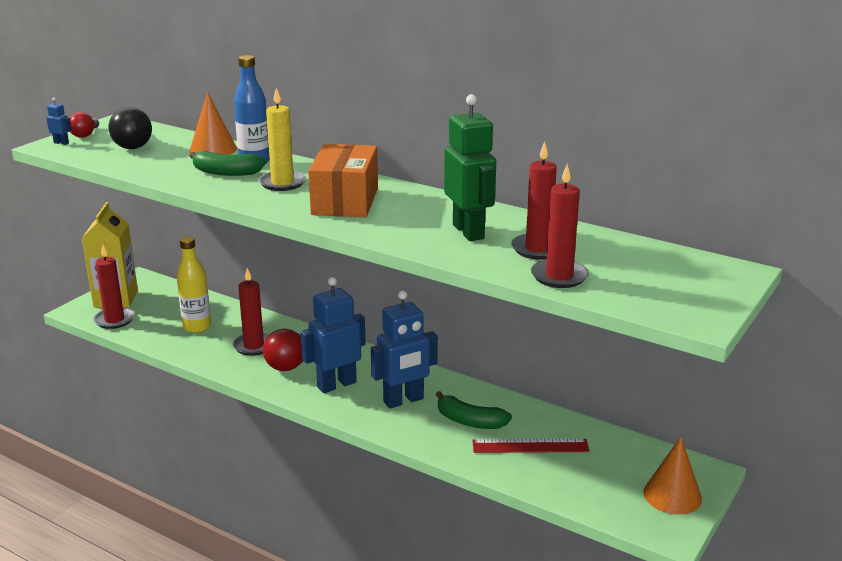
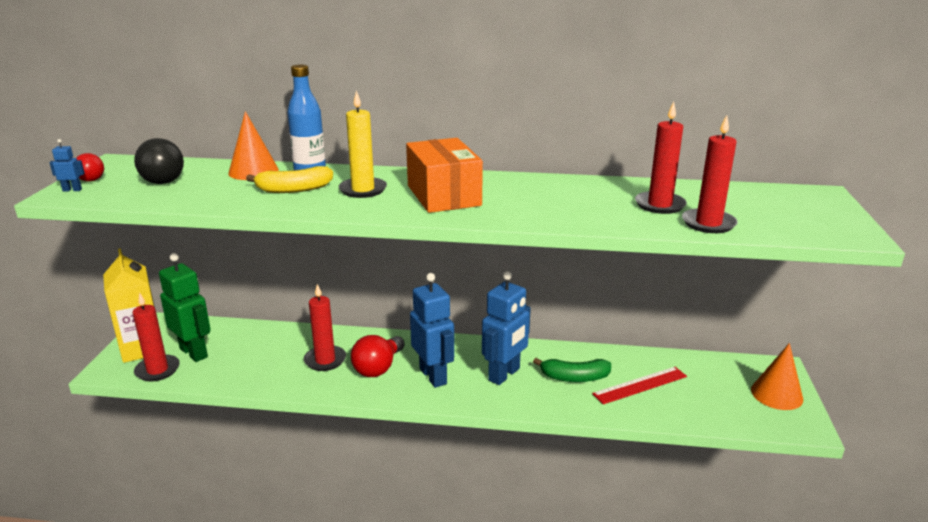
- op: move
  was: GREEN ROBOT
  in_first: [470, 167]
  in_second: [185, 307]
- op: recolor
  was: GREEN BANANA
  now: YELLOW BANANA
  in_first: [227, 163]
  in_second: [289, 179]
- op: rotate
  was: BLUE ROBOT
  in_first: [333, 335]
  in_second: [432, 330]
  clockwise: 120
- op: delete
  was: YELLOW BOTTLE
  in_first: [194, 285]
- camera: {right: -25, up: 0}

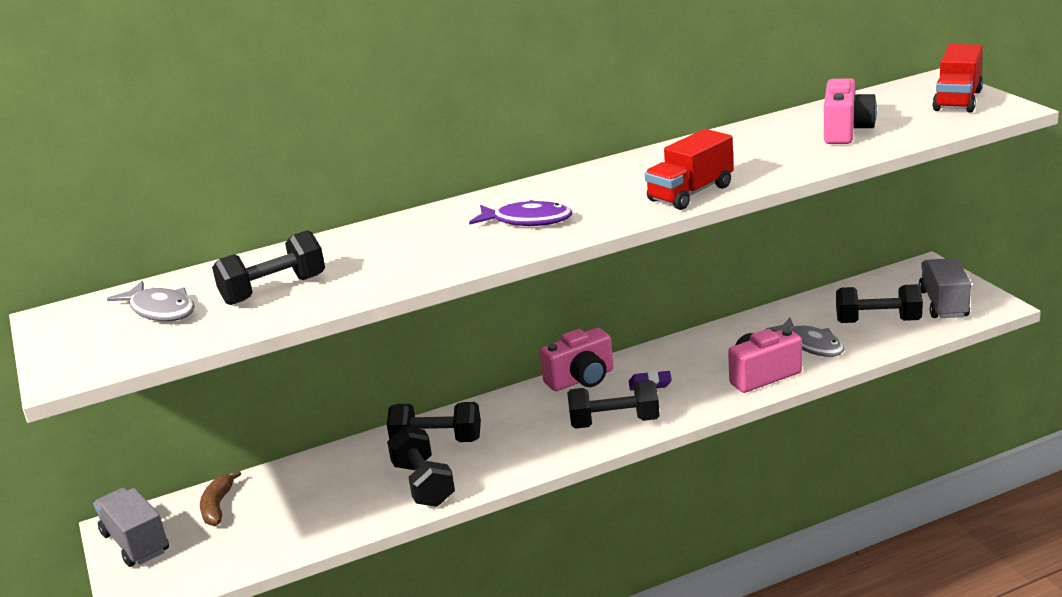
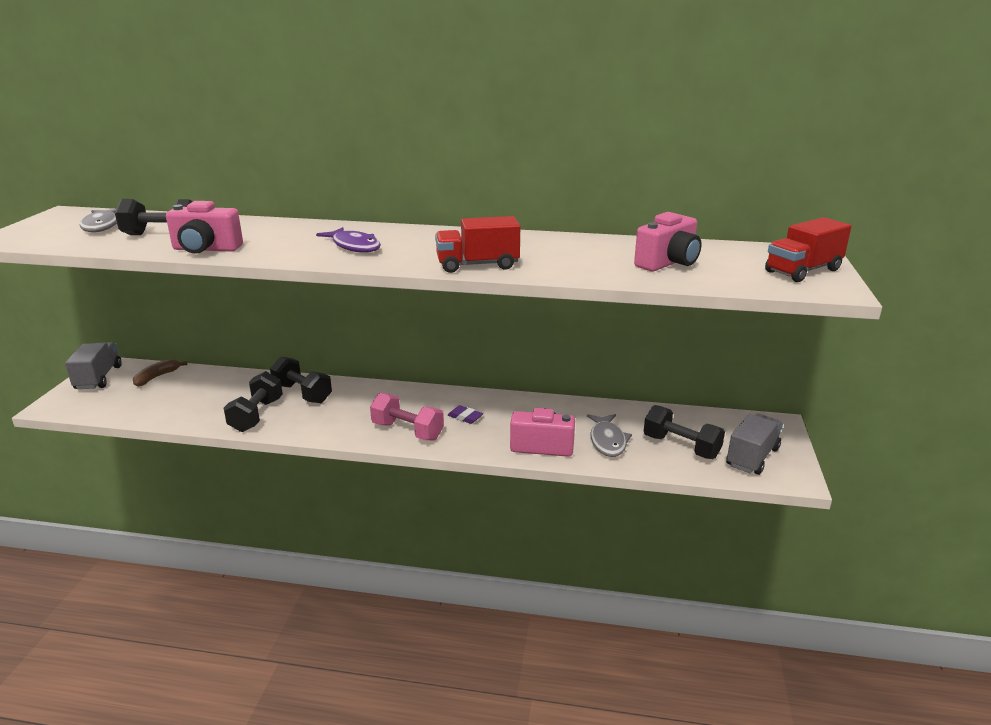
- op: move
  was: PINK CAMERA
  in_first: [577, 359]
  in_second: [204, 227]
- op: recolor
  was: BLACK DUMBBELL
  now: PINK DUMBBELL
  in_first: [613, 404]
  in_second: [407, 416]
- camera: {right: 30, up: 0}

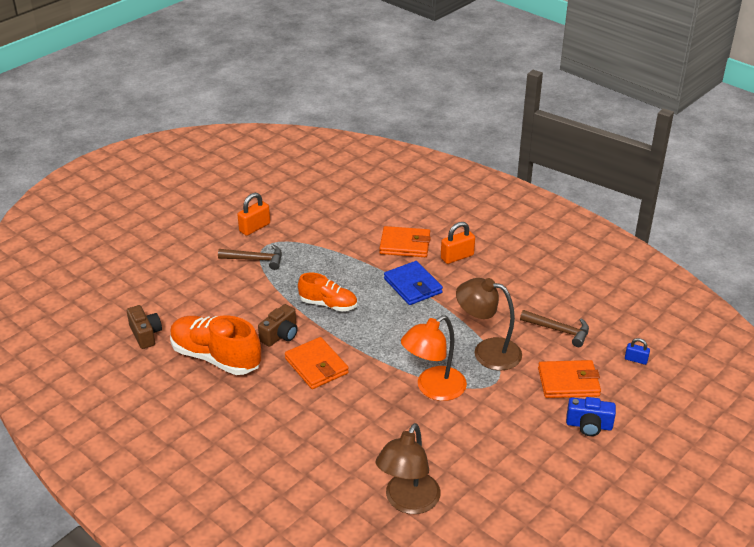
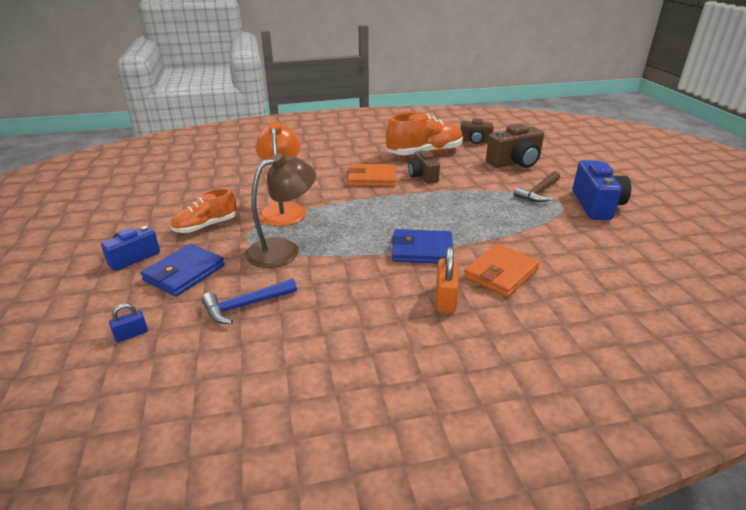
- op: recolor
  was: ORANGE WALLET
  now: BLUE WALLET
  in_first: [569, 379]
  in_second: [183, 270]
- op: move
  was: ORANGE SHOE
  in_first: [327, 292]
  in_second: [204, 210]
- op: recolor
  was: BROWN HAMMER
  now: BLUE HAMMER
  in_first: [554, 328]
  in_second: [249, 301]
- op: insert
  now: BROWN CAMERA
  in_second: [515, 146]
- op: replace
  was: ORANGE PADLOCK
  now: BLUE CAMERA
  in_first: [254, 214]
  in_second: [602, 190]
- op: delete
  was: BROWN LAMP
  in_first: [408, 468]
- camera: {right: 125, up: -5}

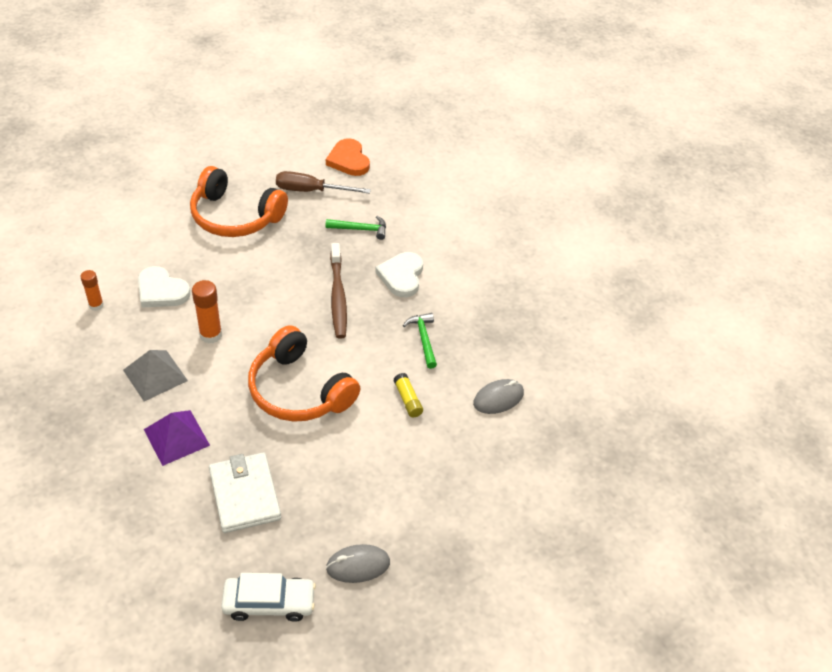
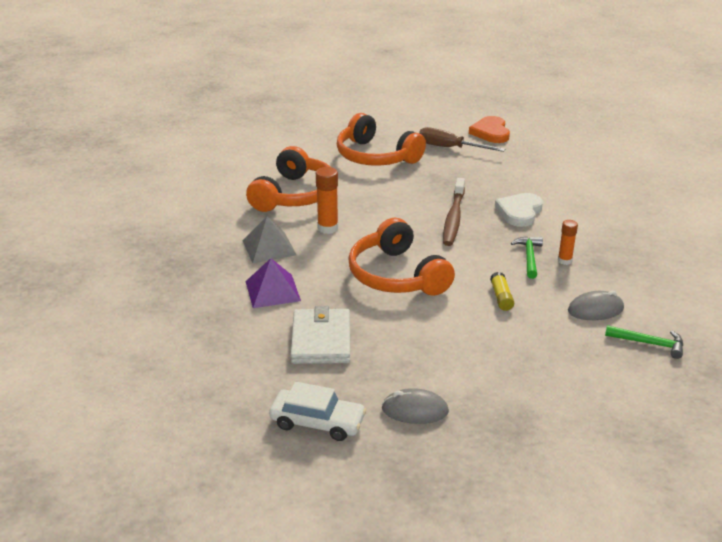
- op: replace
  was: WHITE HEART
  now: ORANGE HEADPHONES
  in_first: [164, 286]
  in_second: [288, 179]
- op: move
  was: ORANGE GLUE STICK
  in_first: [92, 290]
  in_second: [568, 242]
- op: move
  was: GREEN HAMMER
  in_first: [356, 228]
  in_second: [644, 342]
- camera: {right: 20, up: -15}

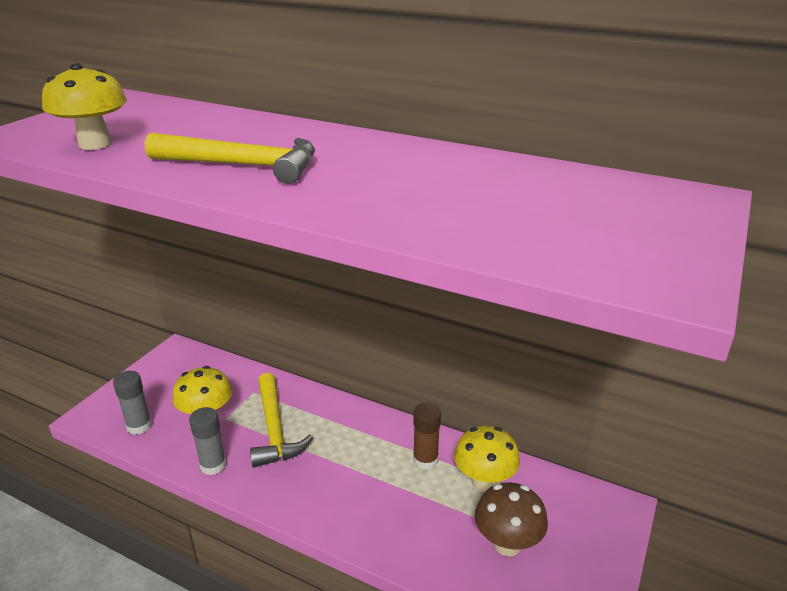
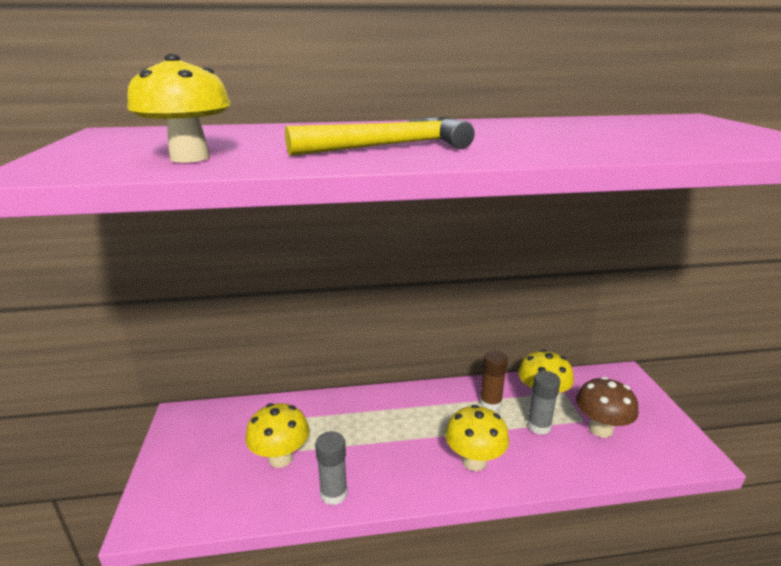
- op: insert
  now: YELLOW MUSHROOM
  in_second: [477, 438]
- op: move
  was: GREY GLUE STICK
  in_first: [132, 403]
  in_second: [544, 403]
- op: delete
  was: YELLOW HAMMER
  in_first: [281, 420]
- camera: {right: -35, up: -5}

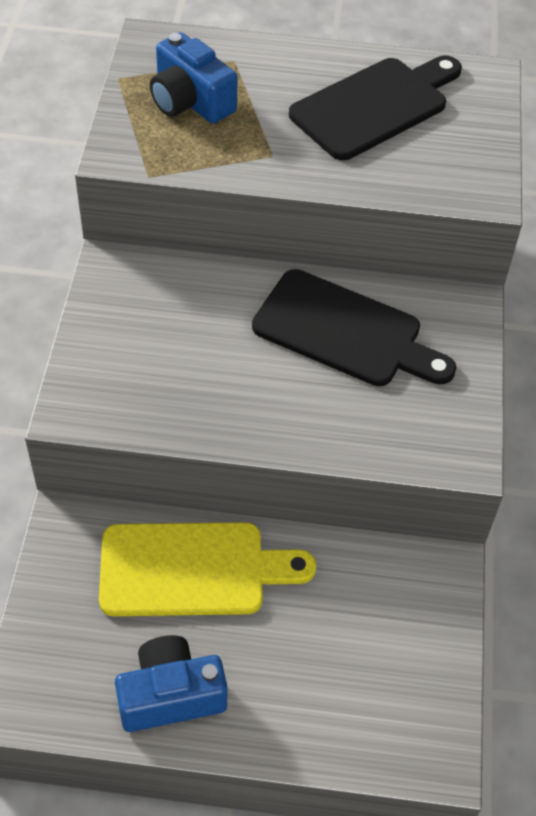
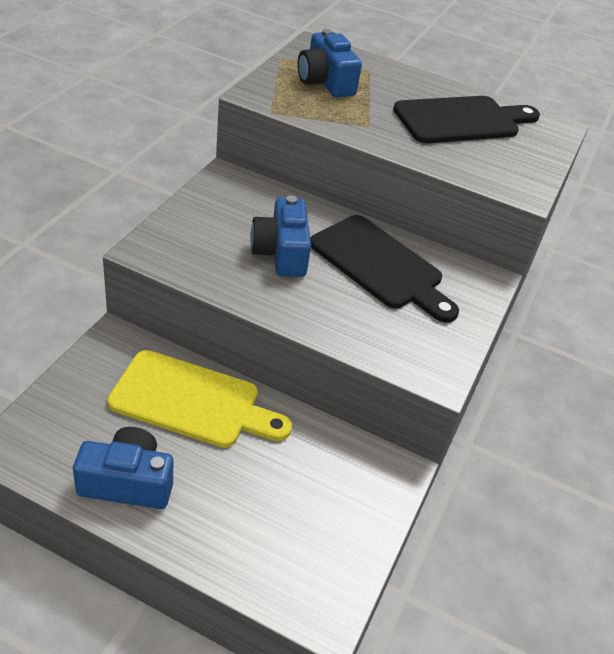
- op: insert
  now: BLUE CAMERA
  in_second: [280, 236]
- camera: {right: 15, up: -10}

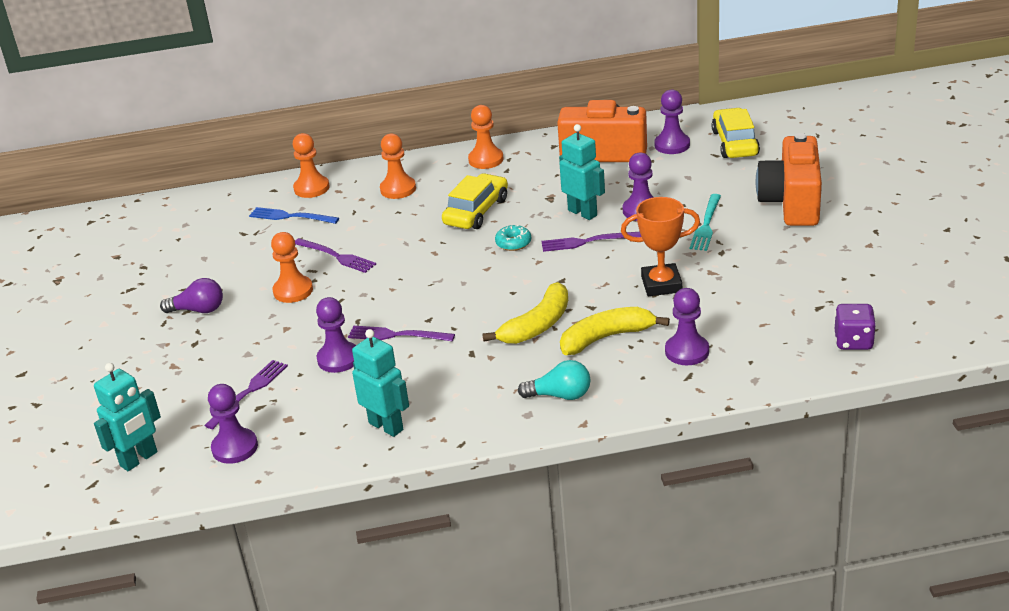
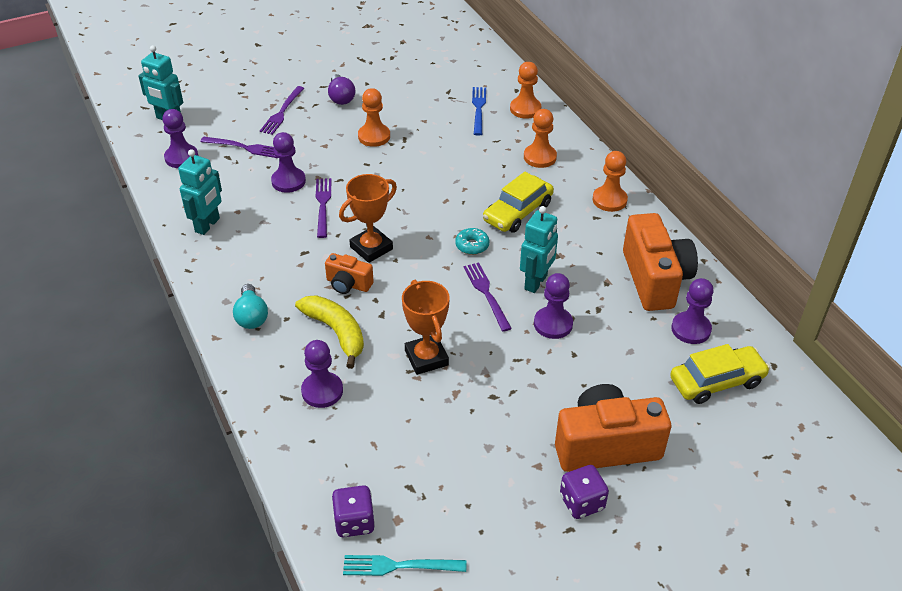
- op: move
  was: PURPLE FORK
  in_first: [335, 255]
  in_second: [282, 110]
- op: replace
  was: YELLOW BANANA
  now: ORANGE CAMERA
  in_first: [525, 313]
  in_second: [349, 273]
- op: insert
  now: ORANGE TROPHY
  in_second: [368, 218]
- op: move
  was: TURQUOISE FORK
  in_first: [705, 222]
  in_second: [404, 565]
- op: rotate
  was: YELLOW CAR
  in_first: [475, 201]
  in_second: [518, 202]
  clockwise: 120
- op: insert
  now: PURPLE DICE
  in_second: [584, 492]
- camera: {right: 70, up: 10}

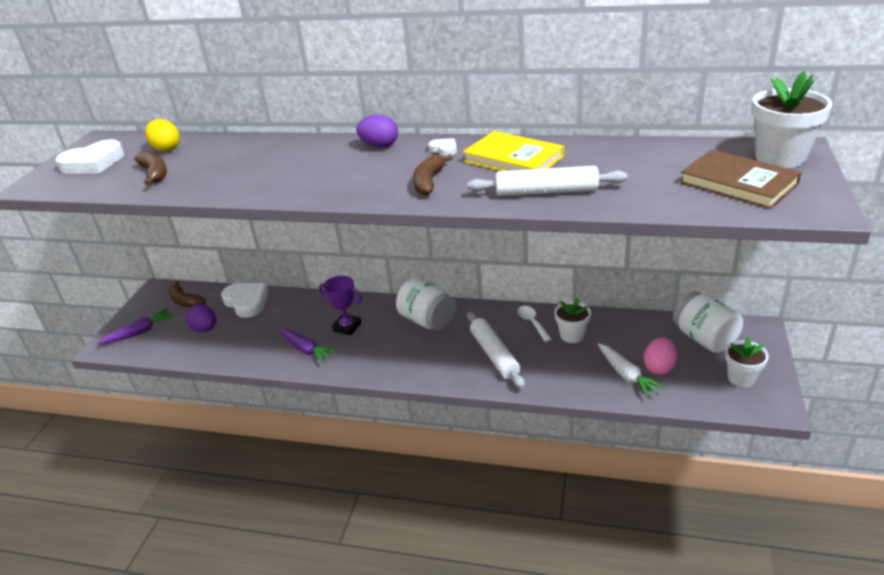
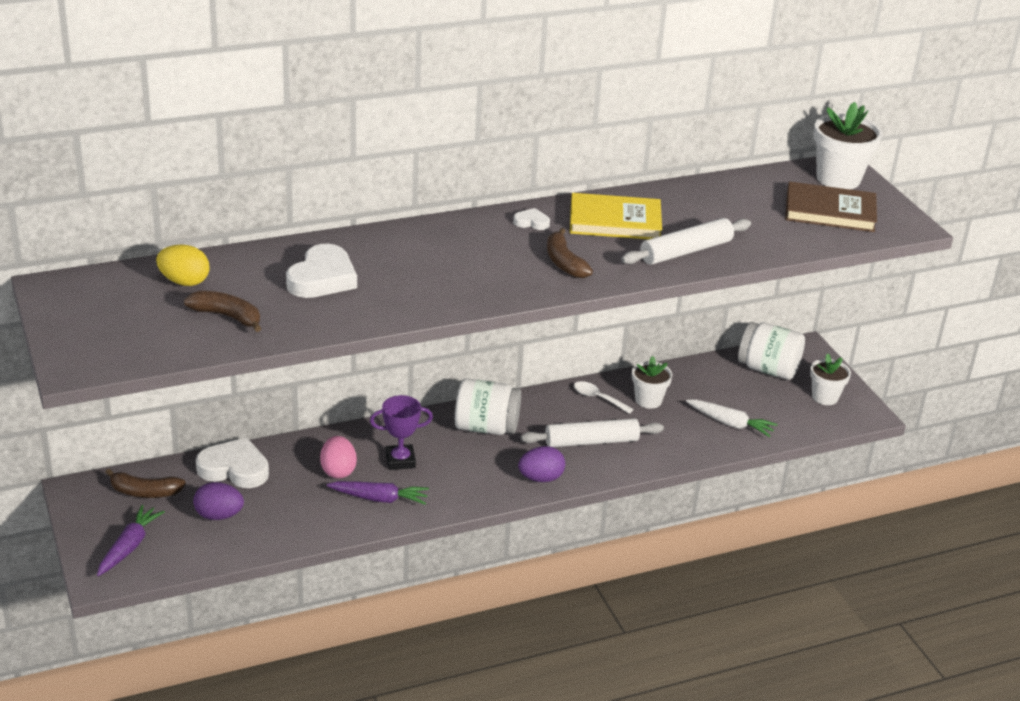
- op: move
  was: WHITE HEART
  in_first: [90, 156]
  in_second: [321, 271]
- op: move
  was: PINK EGG
  in_first: [660, 356]
  in_second: [338, 457]
- op: move
  was: PURPLE EGG
  in_first: [377, 131]
  in_second: [541, 464]
- op: rotate
  was: WHITE ROLLING PIN
  in_first: [496, 350]
  in_second: [592, 432]
  clockwise: -45
- camera: {right: -40, up: 0}

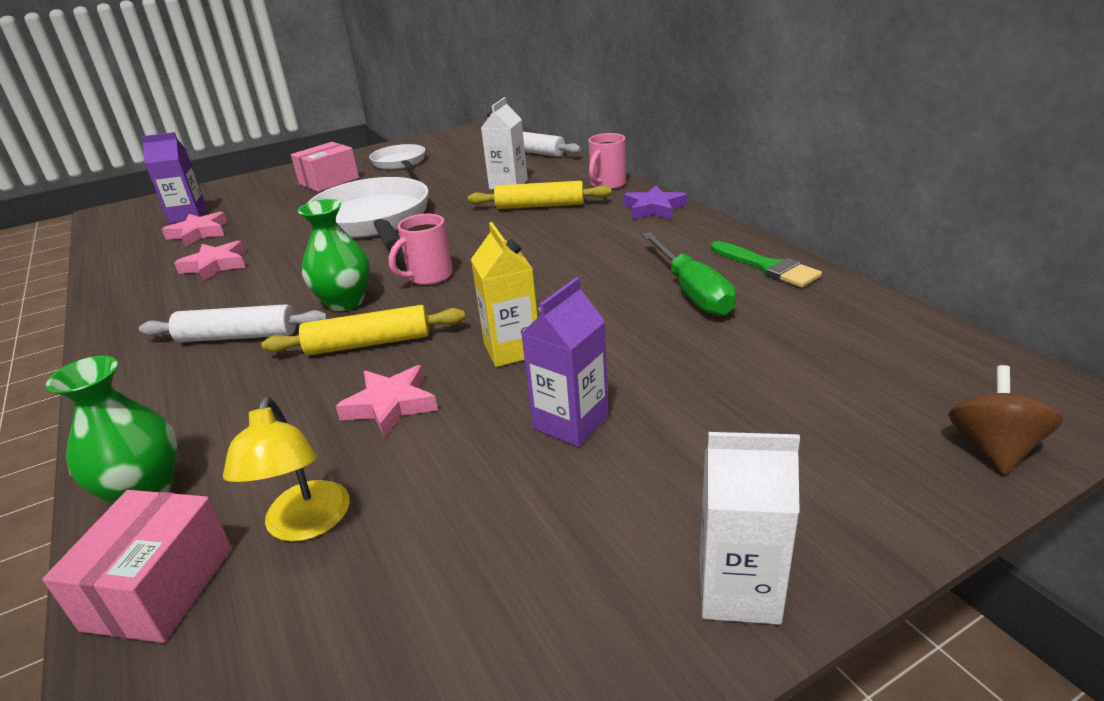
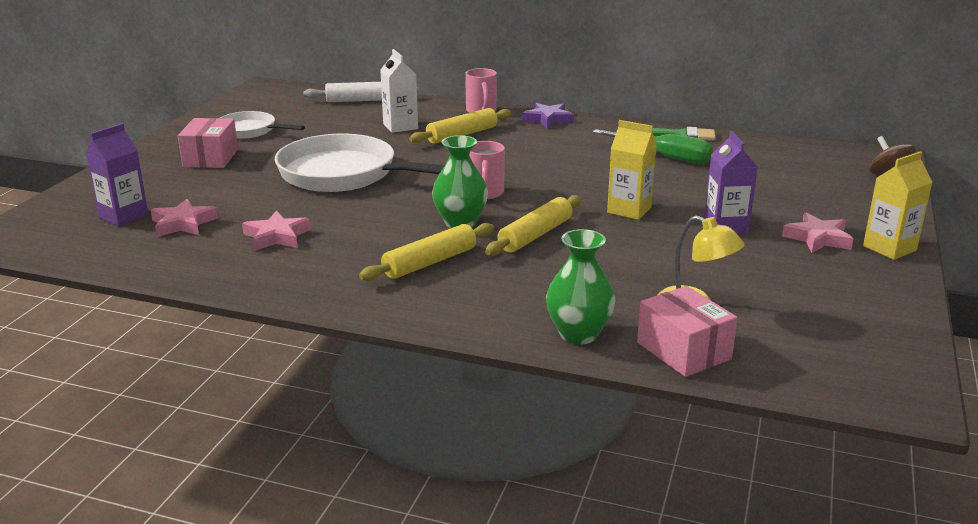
- op: recolor
  was: WHITE ROLLING PIN
  now: YELLOW ROLLING PIN
  in_first: [233, 323]
  in_second: [426, 252]
- op: move
  was: PINK STAR
  in_first: [387, 401]
  in_second: [817, 233]
- op: recolor
  was: WHITE CARTON
  now: YELLOW CARTON
  in_first: [750, 528]
  in_second: [897, 205]
- camera: {right: -45, up: -5}

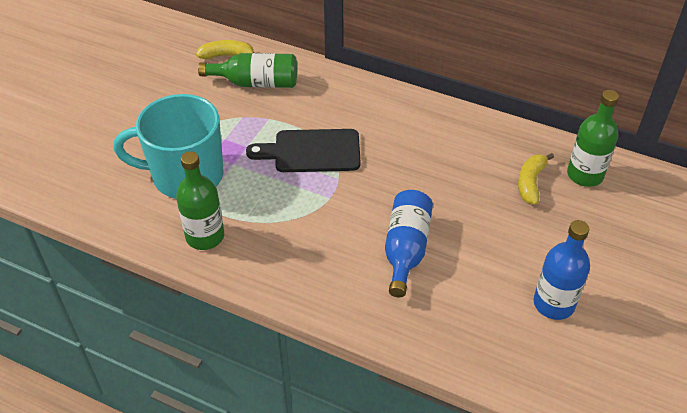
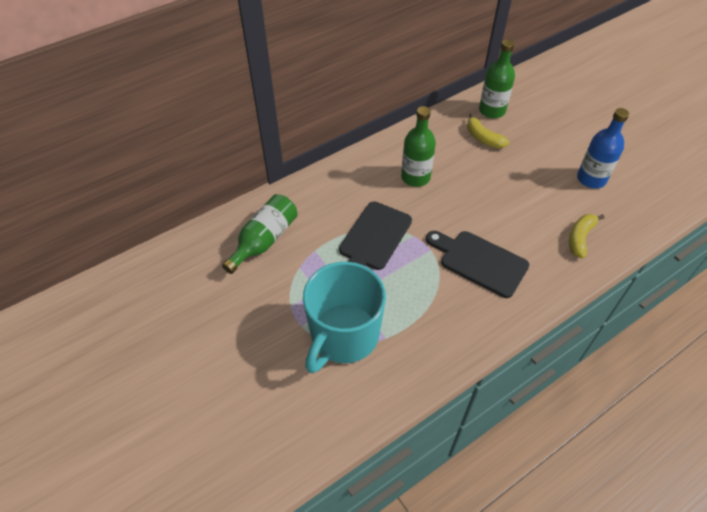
- op: move
  was: GREEN BOTTLE
  in_first: [200, 200]
  in_second: [418, 146]
- op: insert
  now: BLACK CUTTING BOARD
  in_second: [477, 264]
- op: move
  was: YELLOW BANANA
  in_first: [225, 49]
  in_second: [586, 236]
- op: delete
  was: BLUE BOTTLE
  in_first: [409, 244]
- camera: {right: -60, up: 5}

